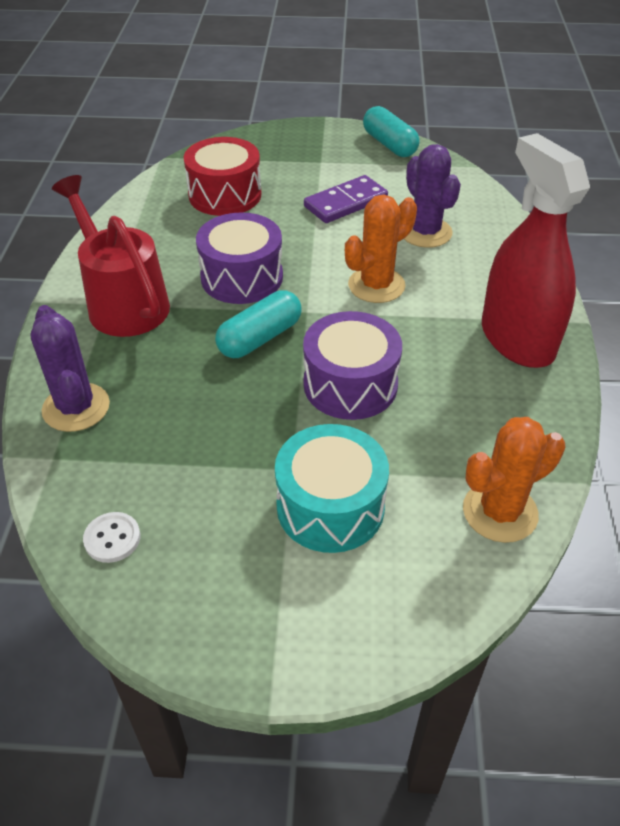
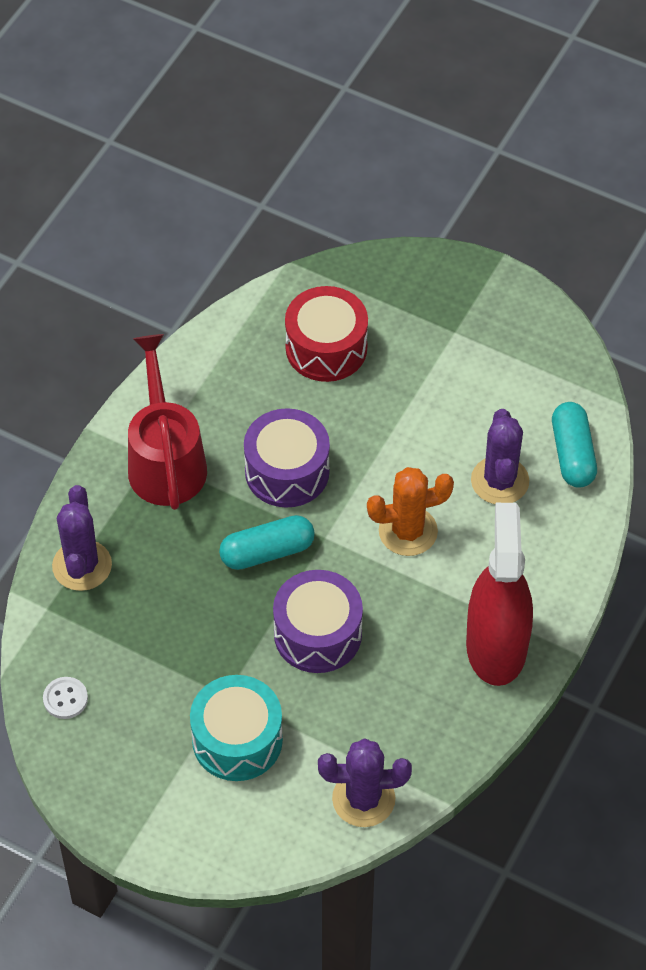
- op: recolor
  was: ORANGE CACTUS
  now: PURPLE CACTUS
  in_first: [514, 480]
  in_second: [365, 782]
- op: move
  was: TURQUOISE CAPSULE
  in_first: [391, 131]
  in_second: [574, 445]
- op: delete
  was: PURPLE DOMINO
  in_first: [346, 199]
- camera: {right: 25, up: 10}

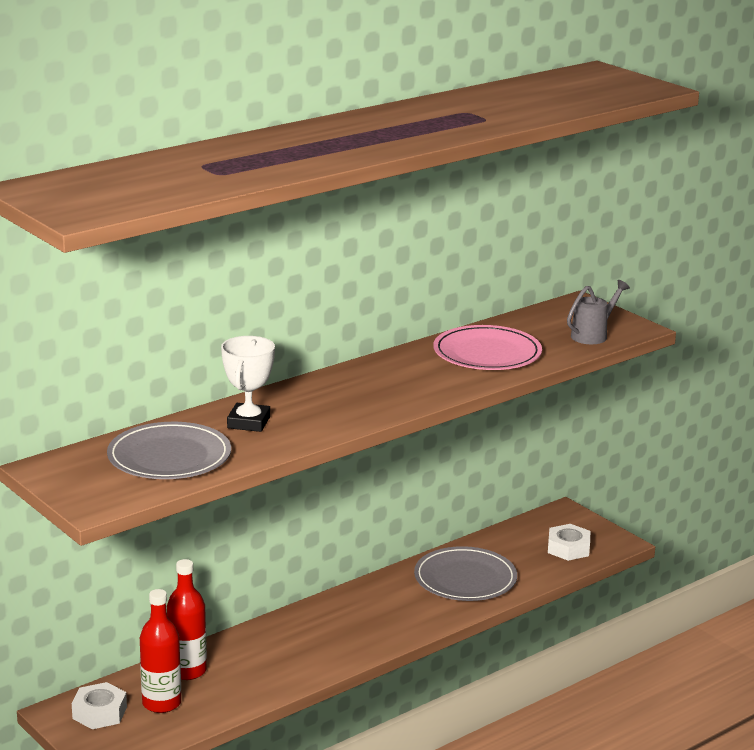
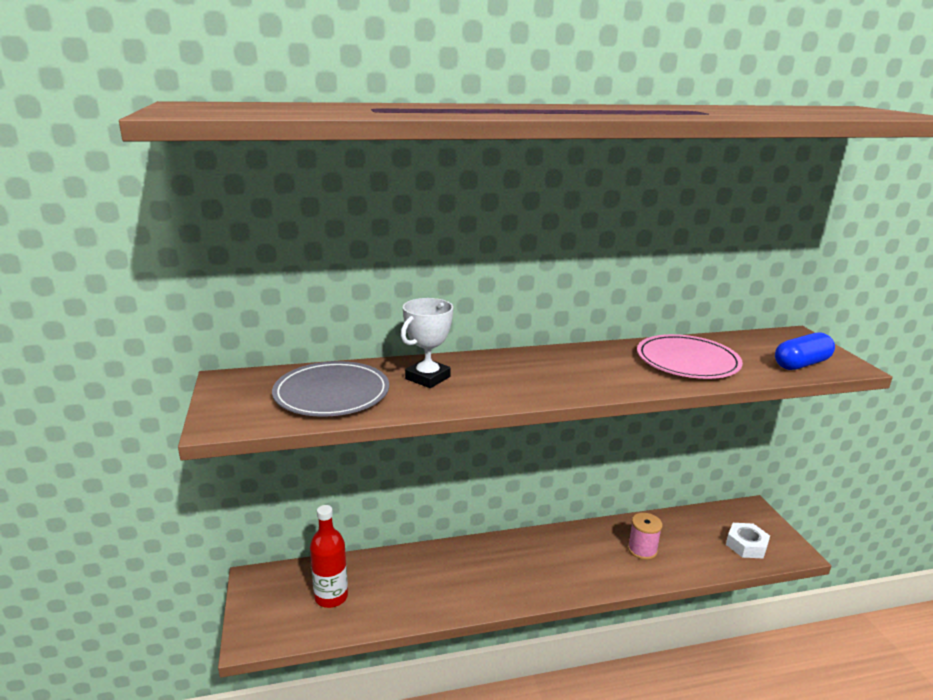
- op: replace
  was: GREY PLATE
  now: PINK SPOOL
  in_first: [465, 573]
  in_second: [645, 536]
- op: replace
  was: GREY WATERING CAN
  now: BLUE CAPSULE
  in_first: [598, 312]
  in_second: [805, 351]
- op: delete
  was: WHITE NUT
  in_first: [99, 705]
- op: delete
  was: RED BOTTLE
  in_first: [187, 619]
- camera: {right: 25, up: 0}

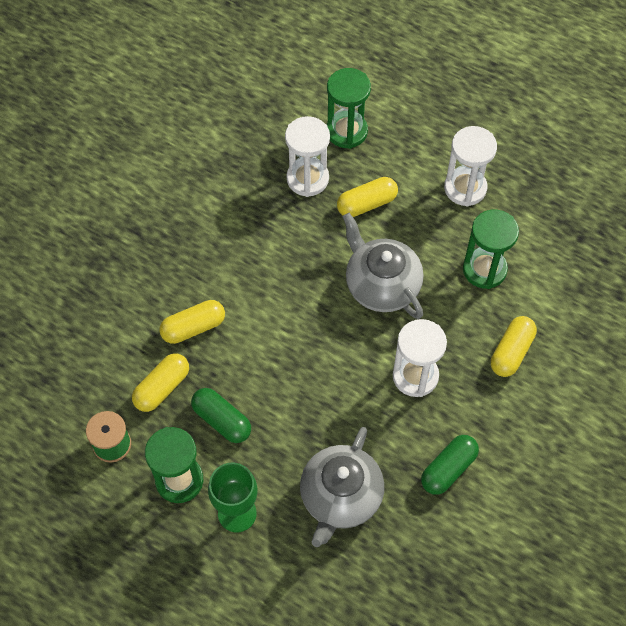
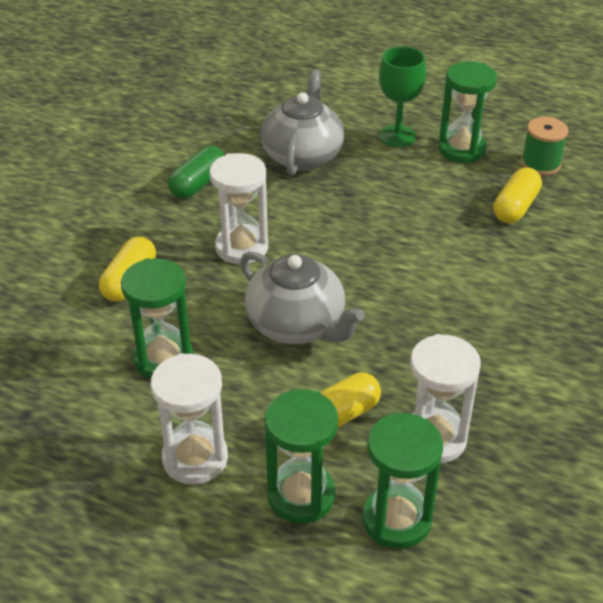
- op: insert
  now: GREEN HOURGLASS
  in_second: [301, 456]
- op: delete
  was: YELLOW CAPSULE
  in_first: [192, 322]
- op: delete
  was: GREEN CAPSULE
  in_first: [221, 415]
- camera: {right: 170, up: -20}

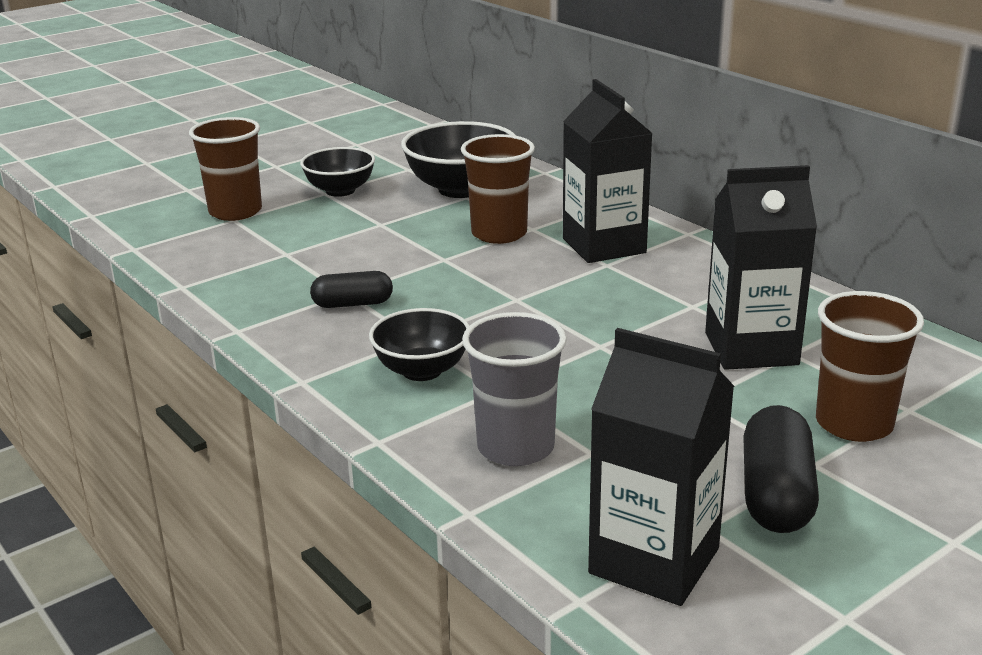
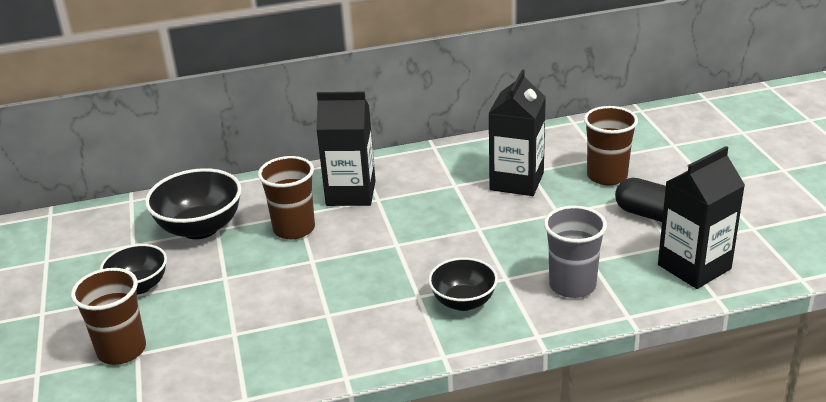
- op: delete
  was: BLACK CAPSULE
  in_first: [351, 289]
- camera: {right: -65, up: 5}

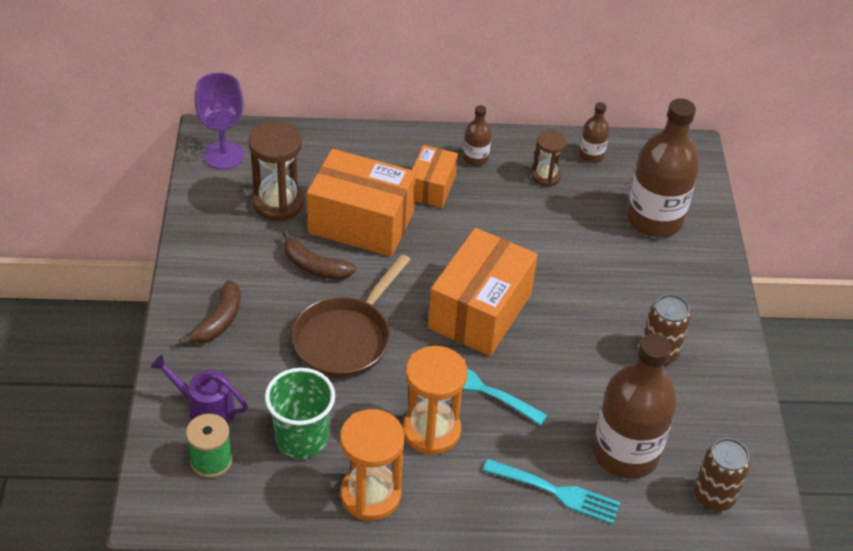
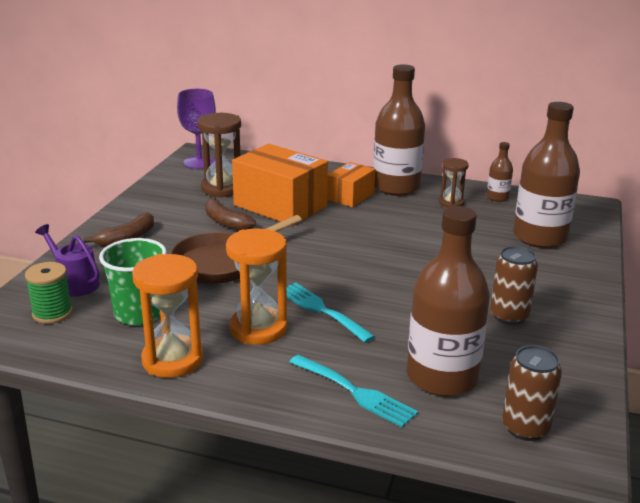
- op: resize
  was: BROWN BOTTLE
  in_first: [477, 135]
  in_second: [399, 130]
  ratio: 2.17
- op: delete
  was: ORANGE BOX
  in_first: [483, 292]
- camera: {right: 20, up: -20}

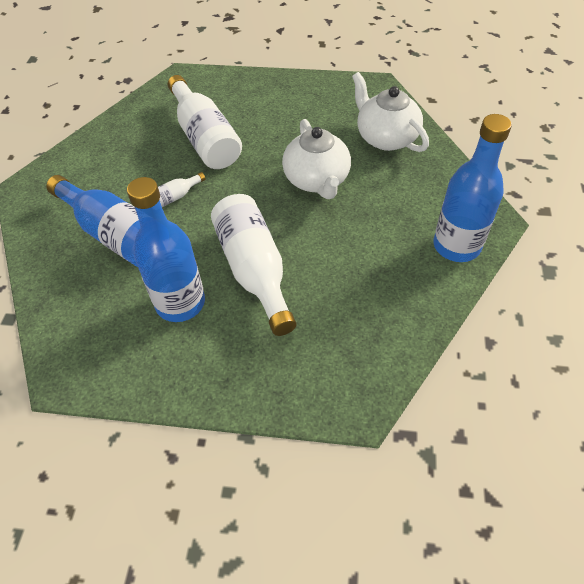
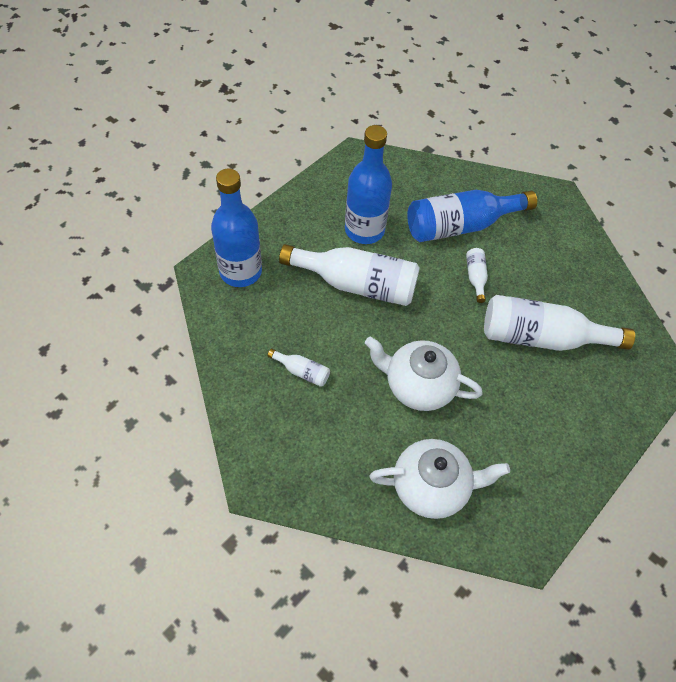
- op: move
  was: BLUE BOTTLE
  in_first: [472, 188]
  in_second: [236, 228]
- op: insert
  now: WHITE BOTTLE
  in_second: [298, 368]
- camera: {right: 120, up: 5}

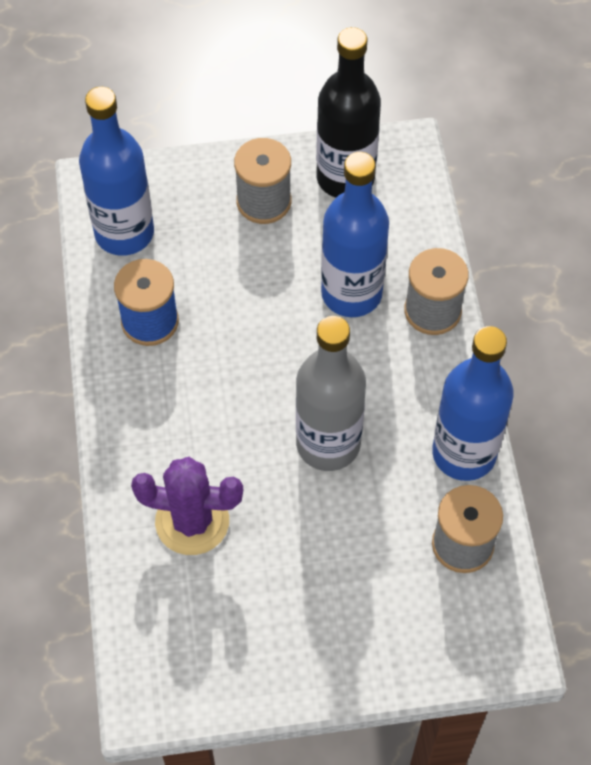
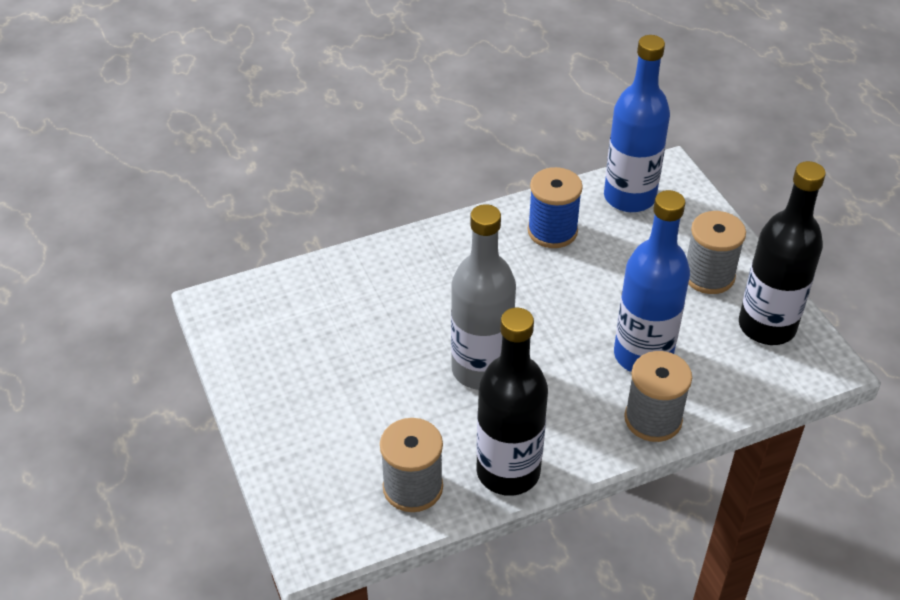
- op: recolor
  was: BLUE BOTTLE
  now: BLACK BOTTLE
  in_first: [473, 403]
  in_second: [512, 402]
- op: delete
  was: PURPLE CACTUS
  in_first: [187, 506]
- camera: {right: 75, up: -15}

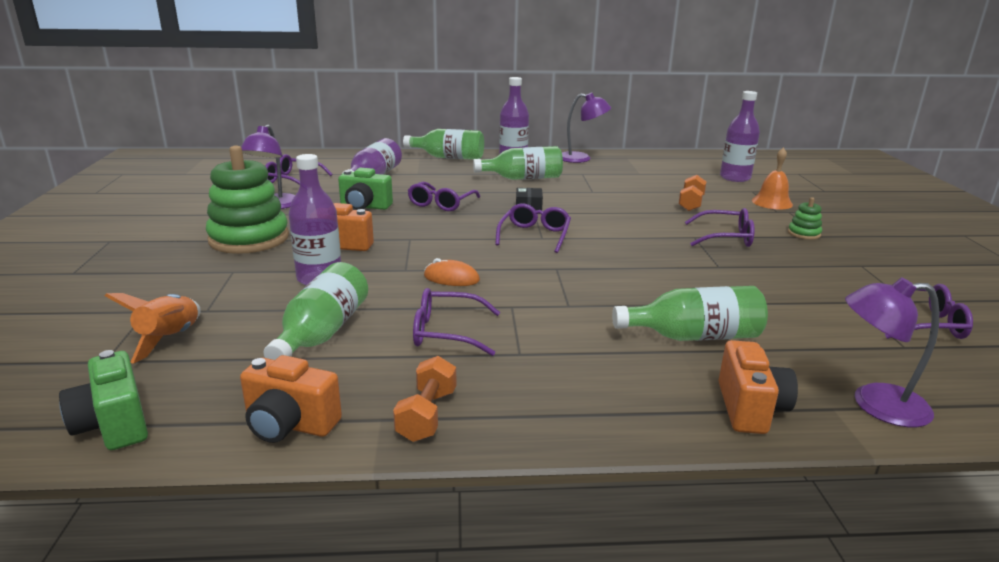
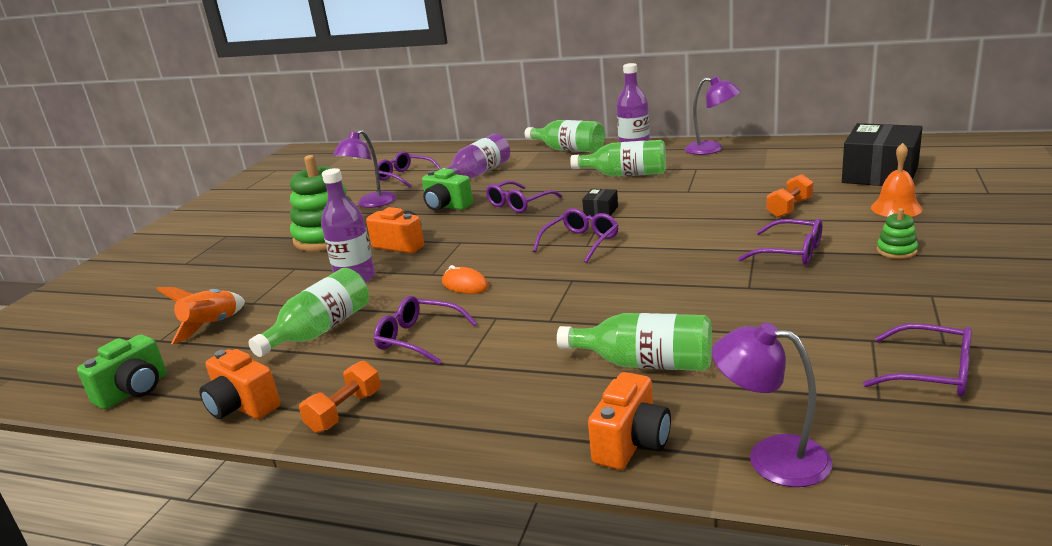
- op: rotate
  was: GREEN CAMERA
  in_first: [103, 400]
  in_second: [122, 371]
  clockwise: -135
- op: replace
  was: PURPLE BOTTLE
  now: BLACK BOX
  in_first: [740, 136]
  in_second: [882, 154]
- camera: {right: 25, up: 0}

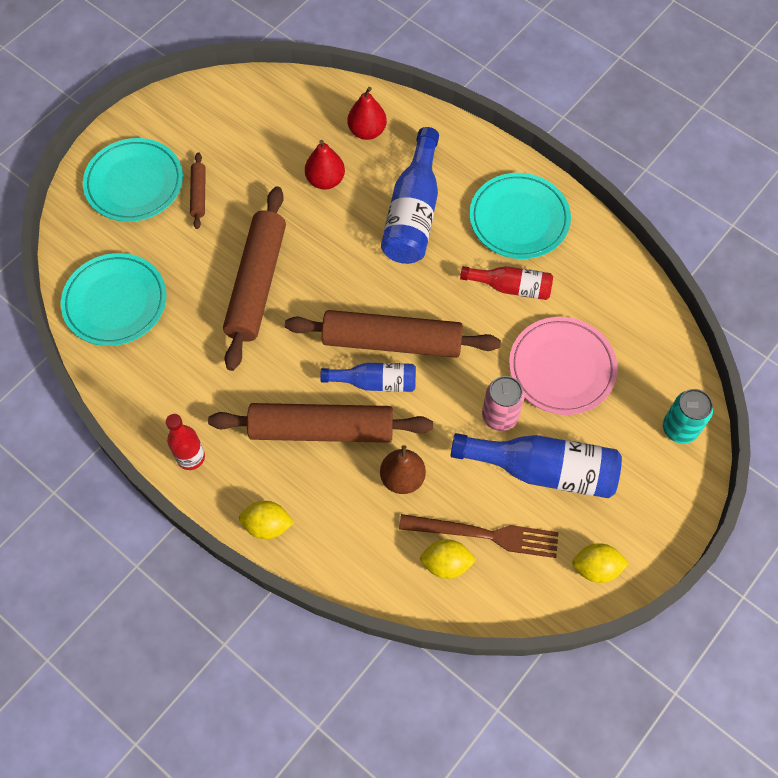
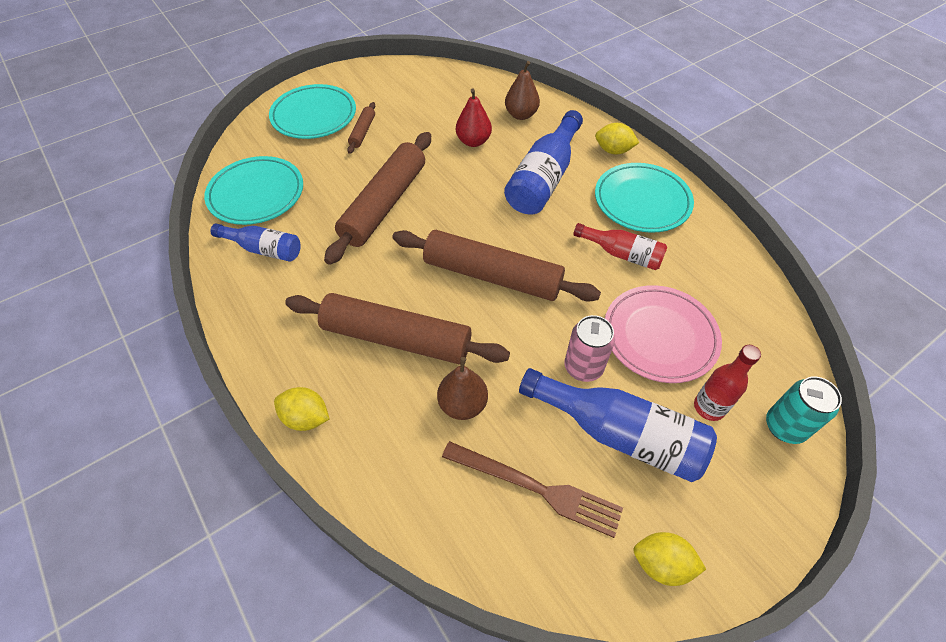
- op: move
  was: BLUE BOTTLE
  in_first: [368, 377]
  in_second: [255, 243]
- op: recolor
  was: RED PEAR
  now: BROWN PEAR
  in_first: [367, 113]
  in_second: [522, 90]
- op: move
  was: YELLOW LEMON
  in_first: [448, 559]
  in_second: [617, 139]
- op: move
  was: RED BOTTLE
  in_first: [185, 442]
  in_second: [727, 383]
- camera: {right: 15, up: -10}

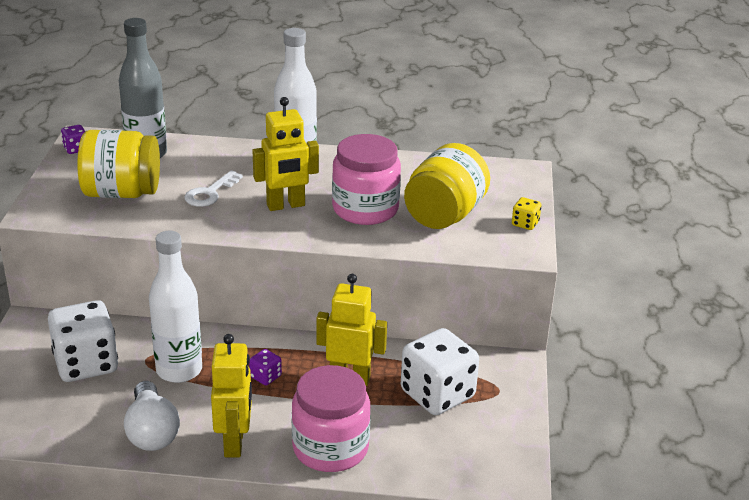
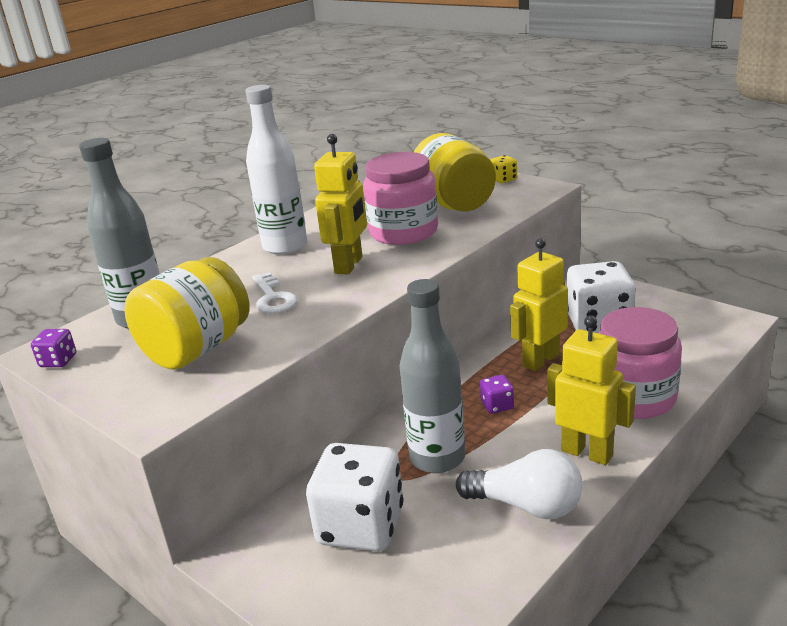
- op: recolor
  was: WHITE BOTTLE
  now: GREY BOTTLE
  in_first: [175, 307]
  in_second: [432, 376]
- camera: {right: -50, up: -5}

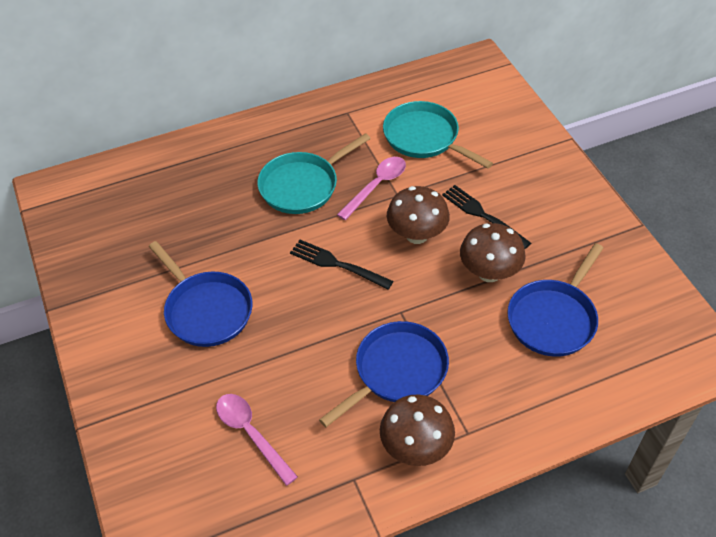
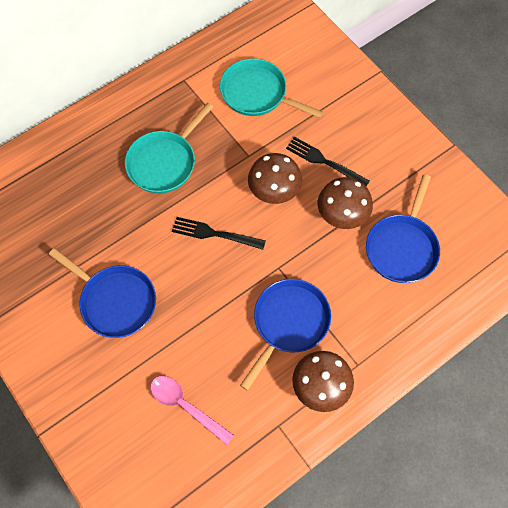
- op: delete
  was: PINK SPOON
  in_first: [371, 188]
- camera: {right: -15, up: 15}

